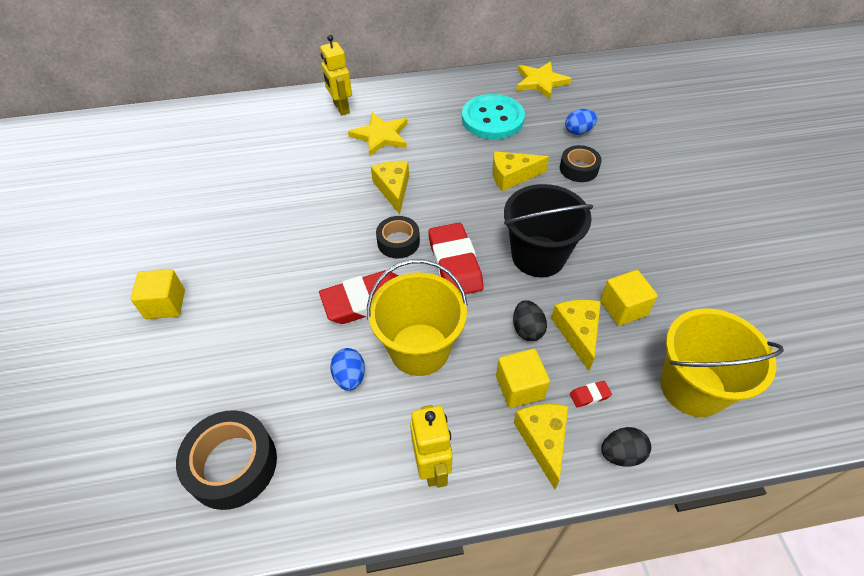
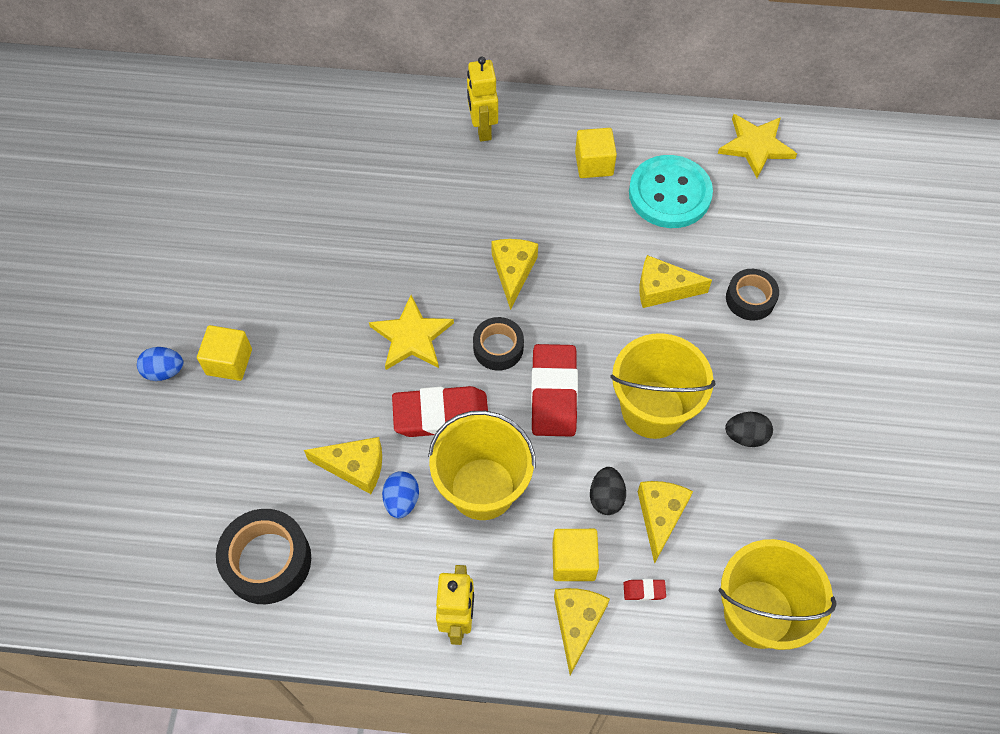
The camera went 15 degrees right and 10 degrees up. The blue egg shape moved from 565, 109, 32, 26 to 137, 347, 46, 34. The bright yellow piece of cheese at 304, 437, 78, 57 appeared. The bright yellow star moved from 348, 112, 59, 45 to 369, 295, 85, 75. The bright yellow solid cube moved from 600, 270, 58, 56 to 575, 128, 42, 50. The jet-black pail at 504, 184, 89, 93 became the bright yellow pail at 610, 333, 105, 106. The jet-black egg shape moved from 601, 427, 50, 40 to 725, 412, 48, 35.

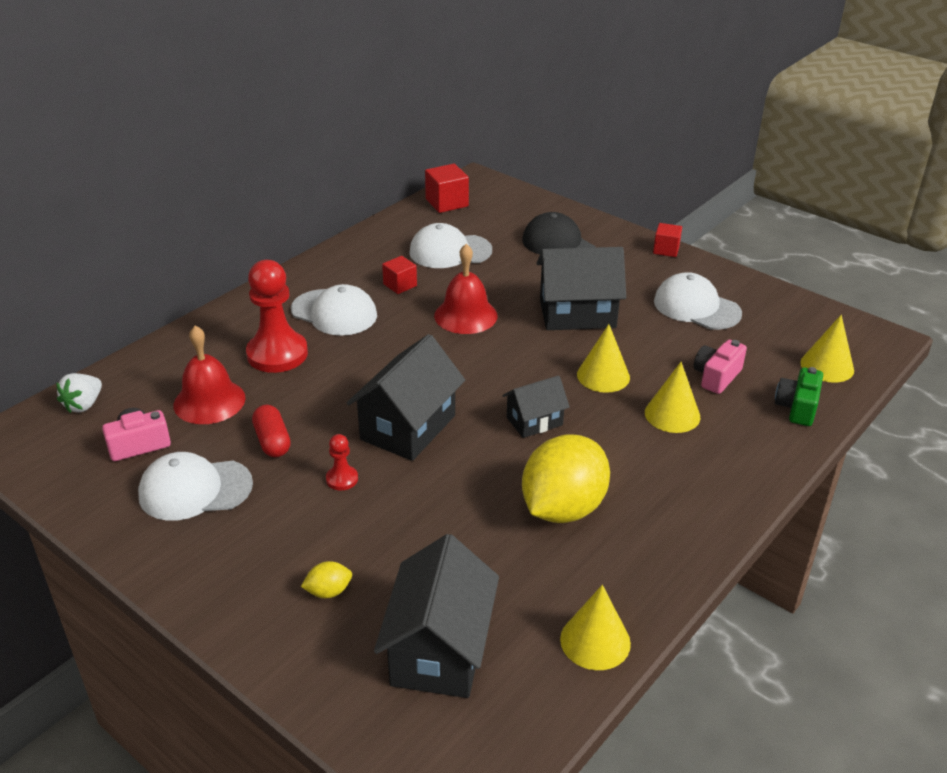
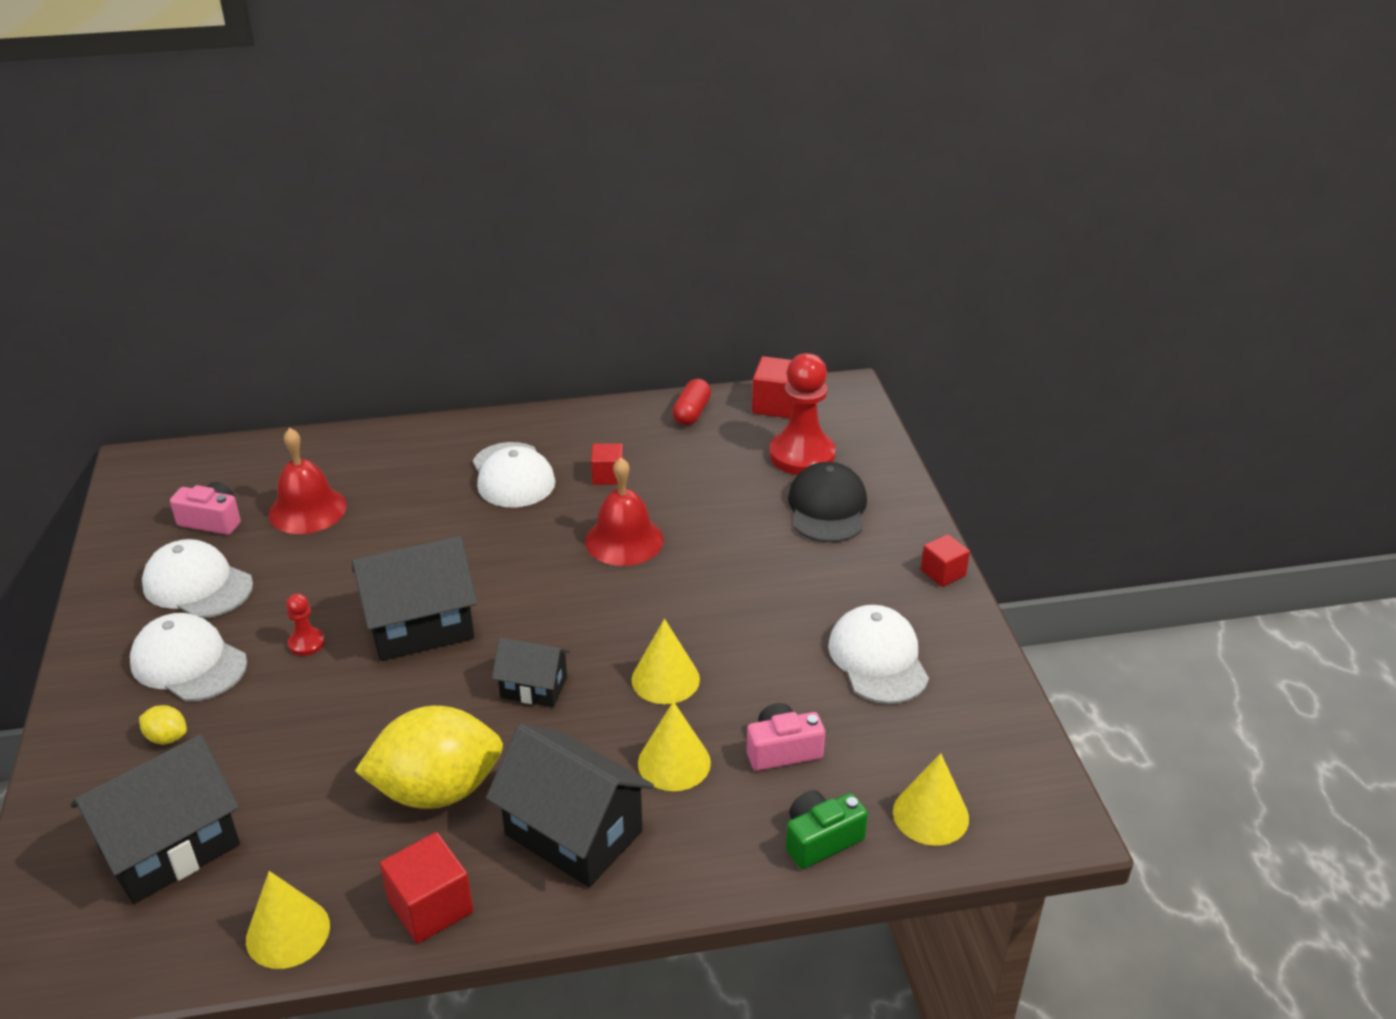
The camera went 40 degrees right and 0 degrees up. The white baseball cap moved from 409, 223, 83, 45 to 130, 613, 117, 88. The red solid cube at 380, 832, 93, 112 appeared. The jet-black cottage moved from 536, 247, 90, 83 to 486, 724, 168, 163. The red pill moved from 252, 405, 39, 52 to 672, 379, 39, 46. The red chess pawn moved from 246, 260, 62, 113 to 769, 353, 66, 122. The white toy strawberry at 56, 373, 46, 40 disappeared.

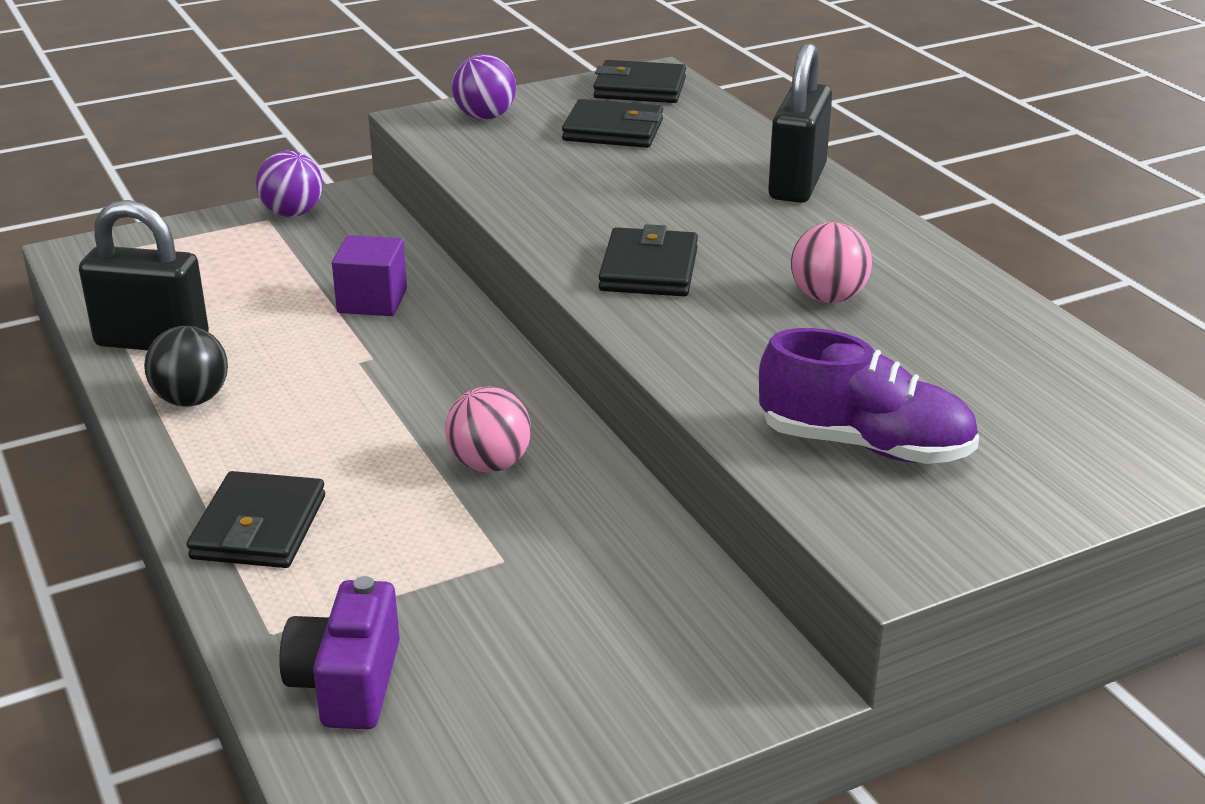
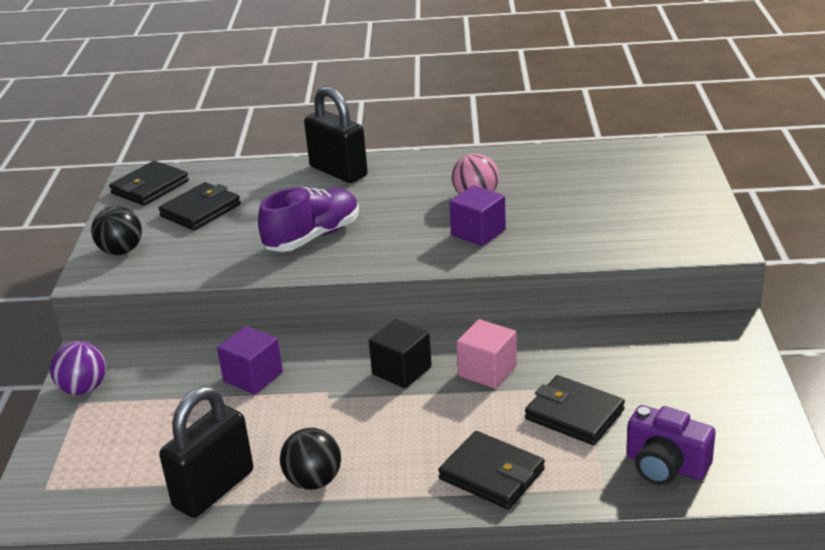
The camera went 60 degrees left and 0 degrees up. The purple ball at 452, 54, 64, 66 became the jet-black ball at 91, 206, 51, 49. The purple shoe moved from 759, 328, 220, 136 to 258, 187, 101, 65. The jet-black solid cube at 369, 319, 63, 69 appeared. The purple solid cube at 449, 185, 57, 61 appeared. The rose-pink ball at 445, 387, 86, 86 was replaced by the rose-pink solid cube at 456, 319, 61, 70. The jet-black wallet moved from 598, 224, 100, 72 to 525, 375, 100, 70.

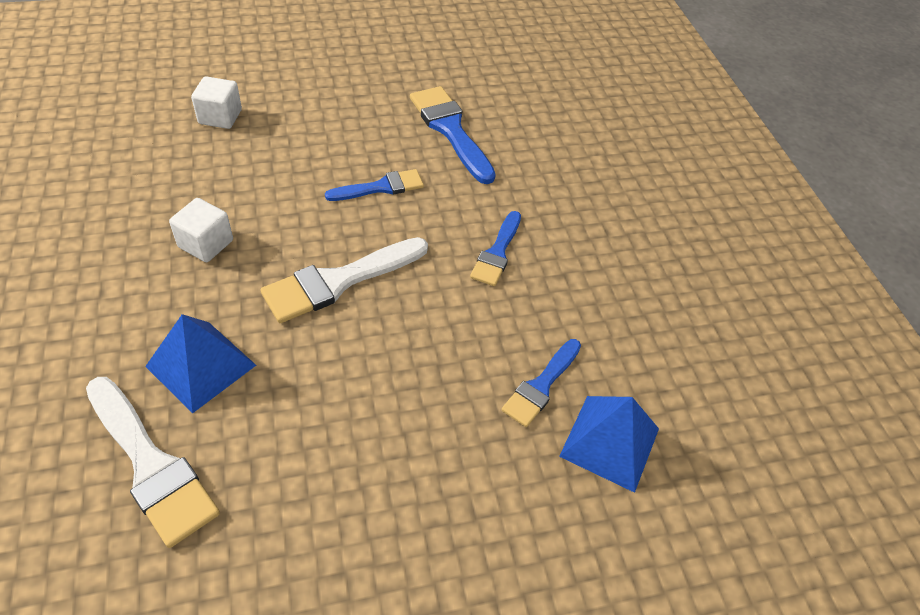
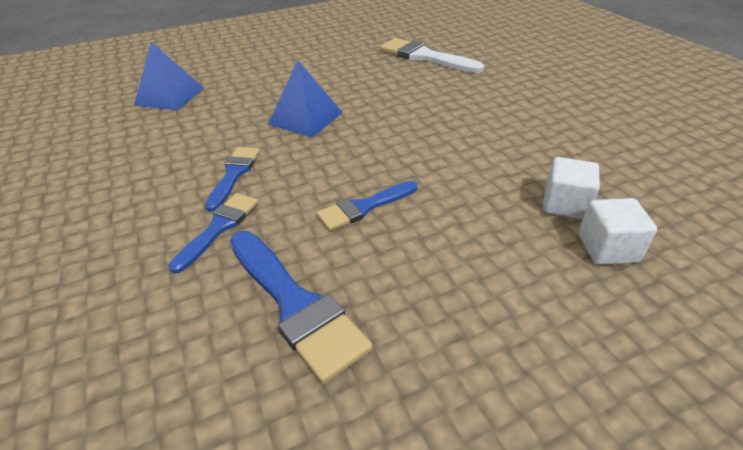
The camera went 175 degrees right and 10 degrees down. The blue paintbrush moved from 502, 339, 79, 88 to 168, 193, 91, 80. The blue pyramid moved from 145, 314, 111, 99 to 268, 60, 75, 77. The white solid cube moved from 169, 198, 64, 64 to 543, 157, 57, 63. The white paintbrush at 261, 237, 167, 86 disappeared.

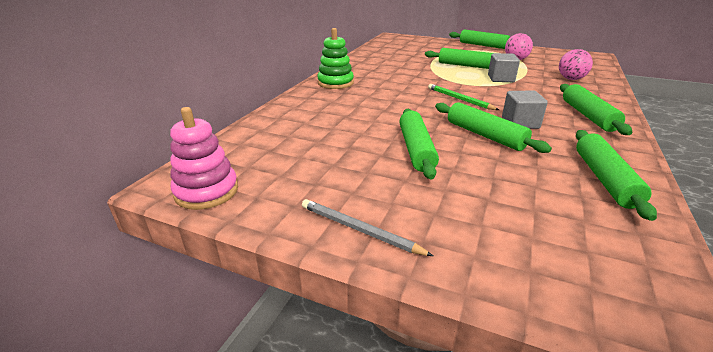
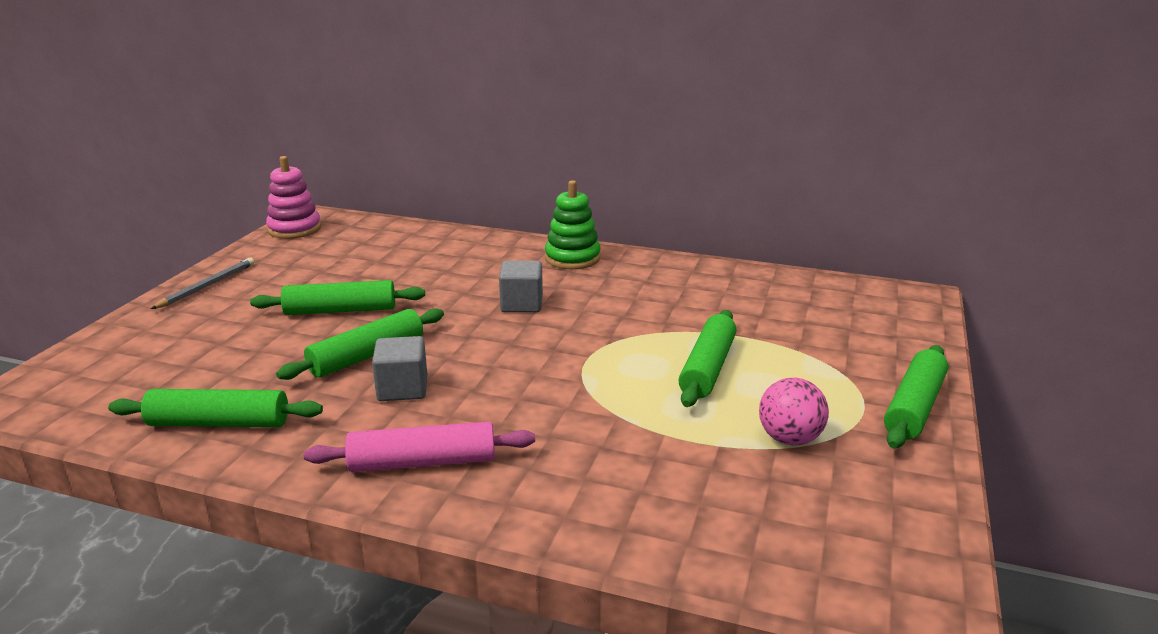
The camera went 85 degrees right and 5 degrees down. The green rolling pin at 560, 84, 72, 51 became the rose-pink rolling pin at 304, 422, 231, 50. The ash-grey solid cube moved from 488, 53, 32, 29 to 499, 261, 44, 51. The green wooden pencil at 428, 84, 71, 26 disappeared. The rose-pink ball at 559, 49, 34, 31 disappeared.

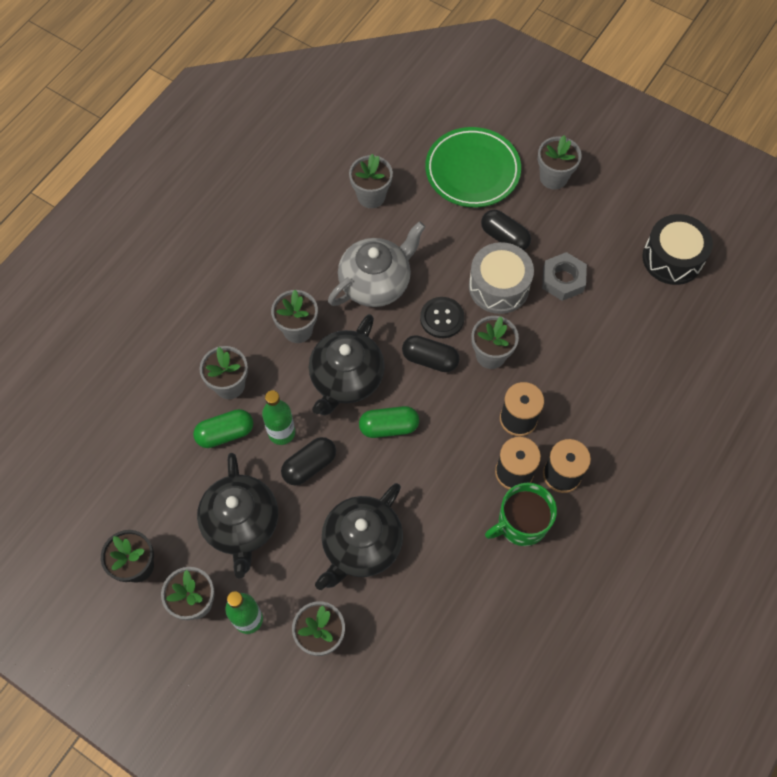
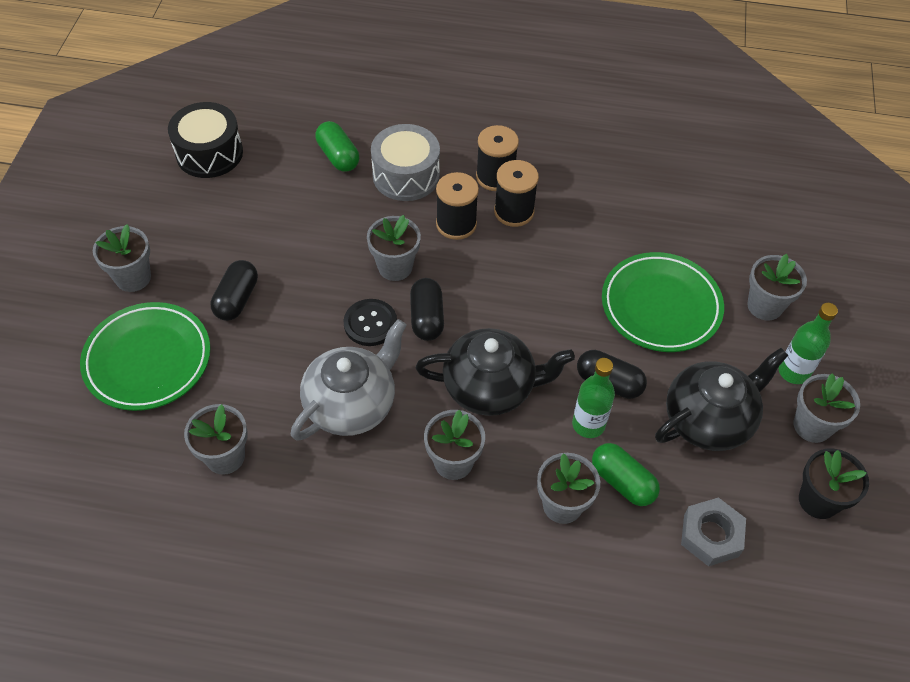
The camera went 115 degrees left and 10 degrees down. The ash-grey teapot at 328, 221, 97, 86 turned 105 degrees clockwise. The green pill moved from 359, 406, 60, 32 to 315, 121, 44, 51. The ash-grey snare drum moved from 469, 242, 65, 72 to 371, 124, 69, 77. The jet-black teapot at 315, 483, 88, 107 was replaced by the green dinner plate at 602, 252, 122, 100. The ash-grey hexagon nut moved from 542, 252, 45, 49 to 681, 497, 65, 69. The green mug at 485, 483, 72, 63 disappeared.

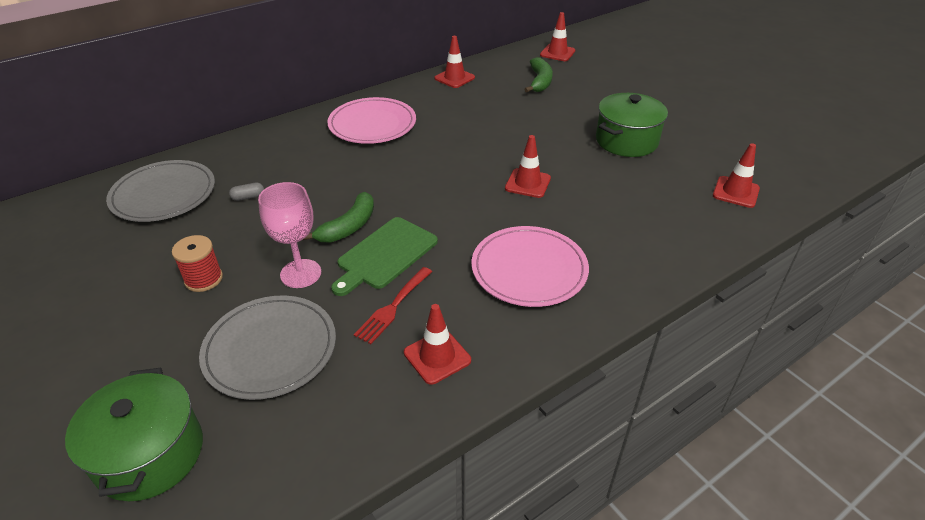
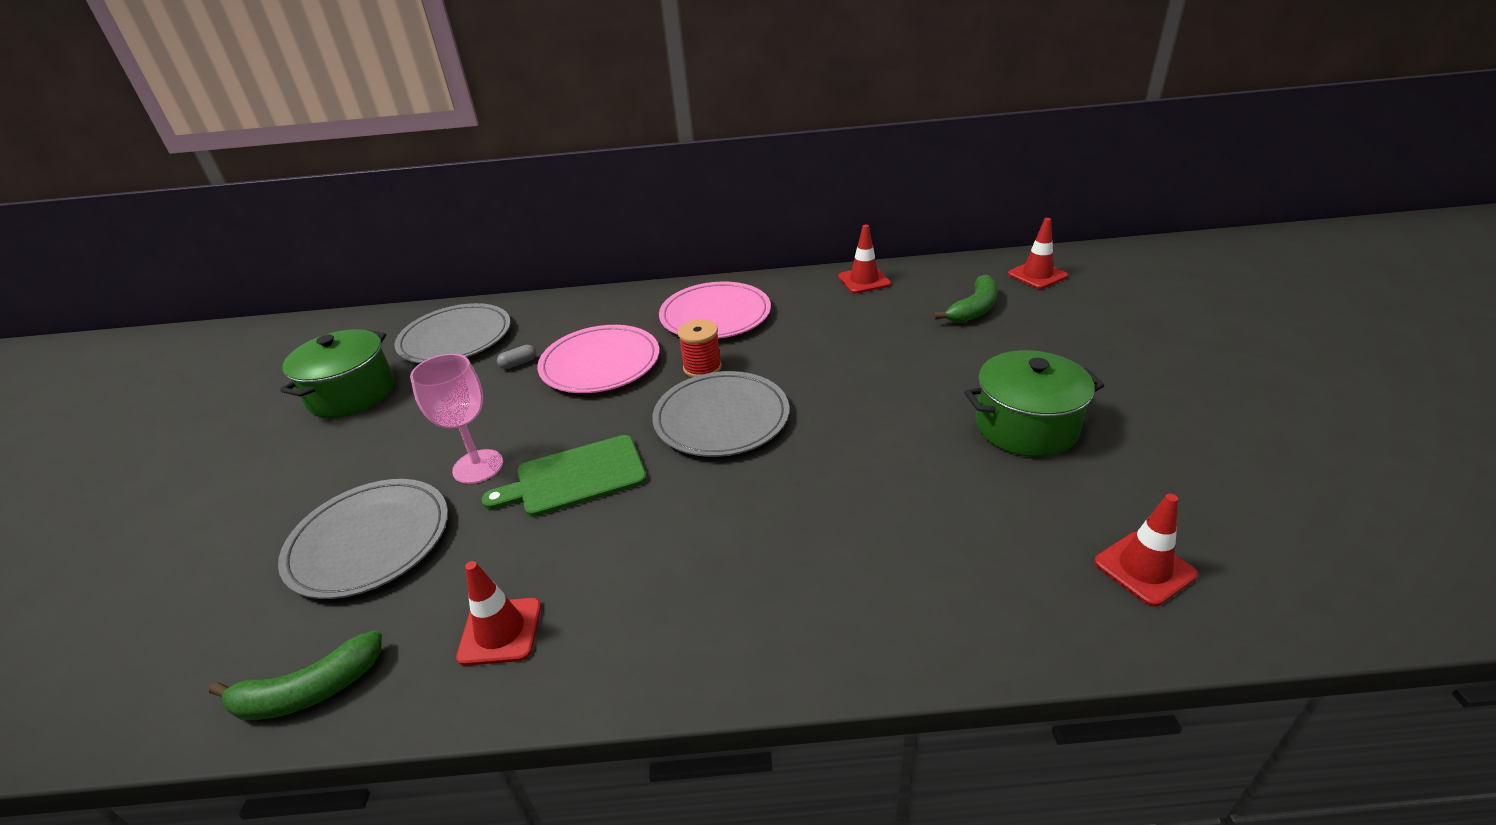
The camera went 35 degrees right and 5 degrees down. The green banana moved from 303, 192, 71, 50 to 209, 630, 173, 90. The green cooking pot moved from 65, 368, 138, 133 to 280, 329, 114, 89. The ash-grey pill at 229, 183, 35, 18 turned 45 degrees counterclockwise. The rose-pink dinner plate moved from 472, 226, 117, 81 to 537, 325, 122, 68. The ash-grey dinner plate at 652, 371, 137, 86 appeared. The red spool moved from 172, 235, 51, 57 to 678, 320, 44, 58. The red table fork at 354, 267, 78, 77 disappeared. The red safety cone at 505, 135, 46, 63 disappeared.

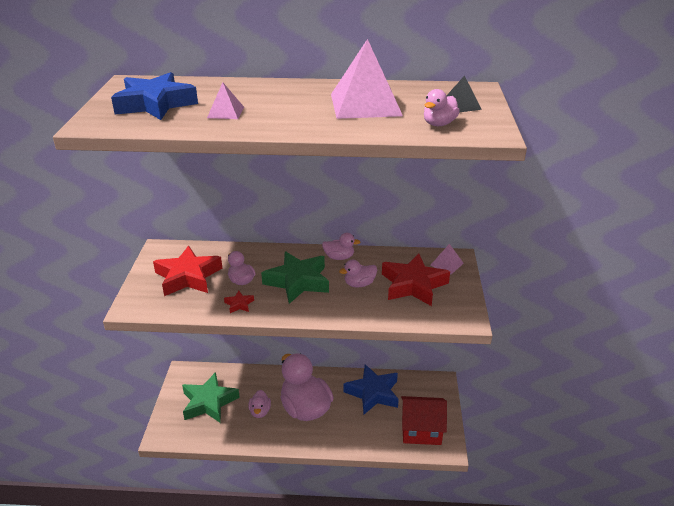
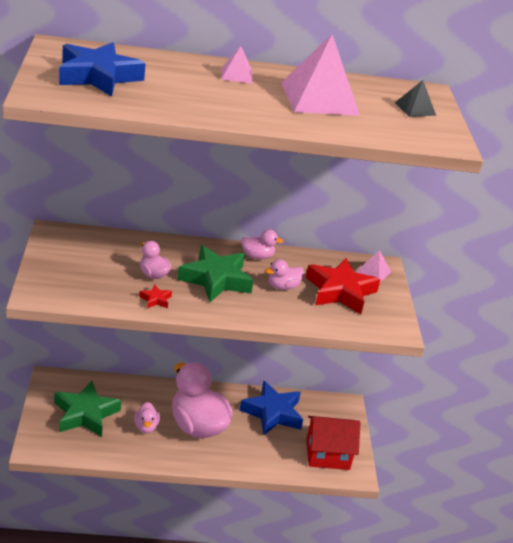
The camera went 10 degrees left and 0 degrees up. The rose-pink pyramid moved from 207, 82, 37, 37 to 221, 46, 31, 38. The red star at 153, 246, 69, 50 disappeared. The rose-pink toy duck at 424, 89, 36, 37 disappeared.

